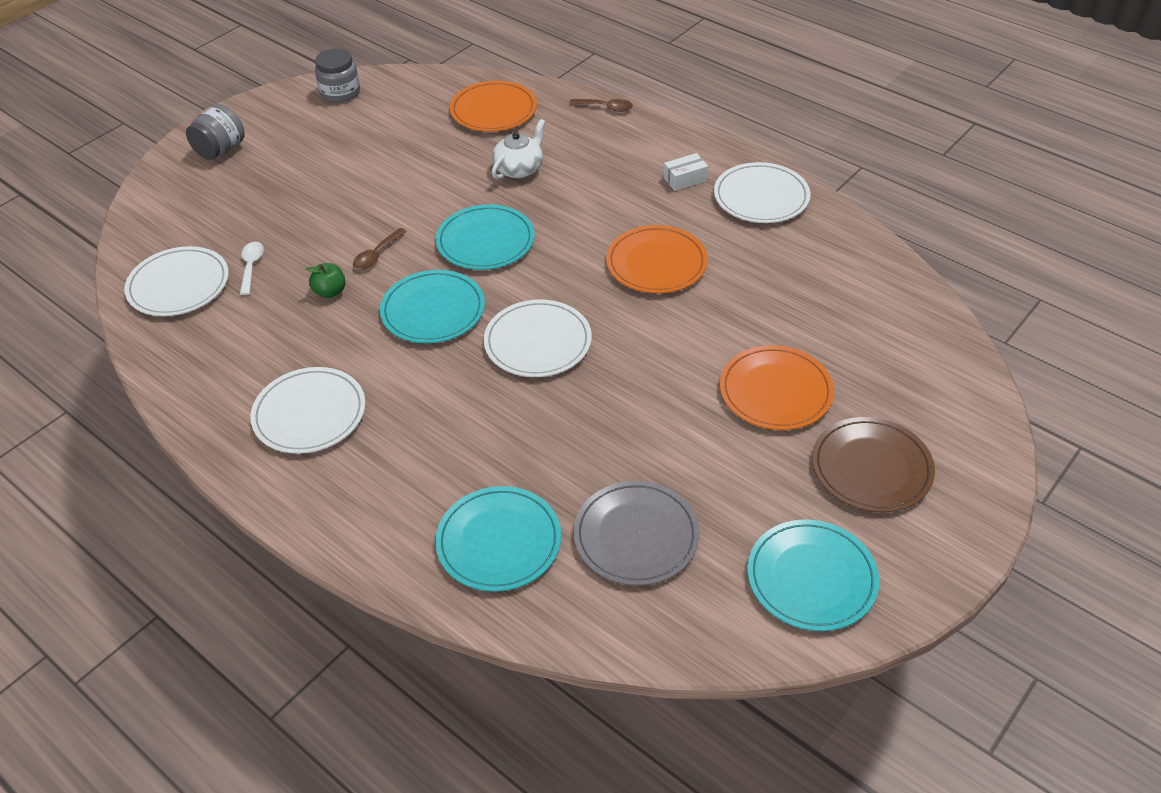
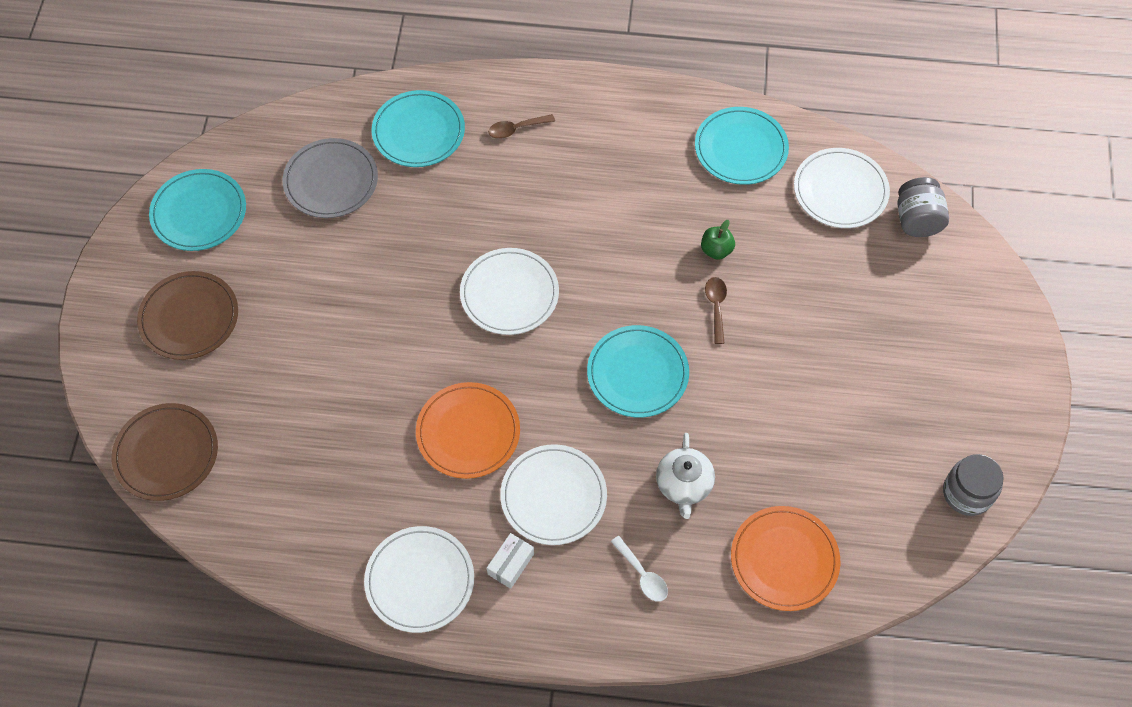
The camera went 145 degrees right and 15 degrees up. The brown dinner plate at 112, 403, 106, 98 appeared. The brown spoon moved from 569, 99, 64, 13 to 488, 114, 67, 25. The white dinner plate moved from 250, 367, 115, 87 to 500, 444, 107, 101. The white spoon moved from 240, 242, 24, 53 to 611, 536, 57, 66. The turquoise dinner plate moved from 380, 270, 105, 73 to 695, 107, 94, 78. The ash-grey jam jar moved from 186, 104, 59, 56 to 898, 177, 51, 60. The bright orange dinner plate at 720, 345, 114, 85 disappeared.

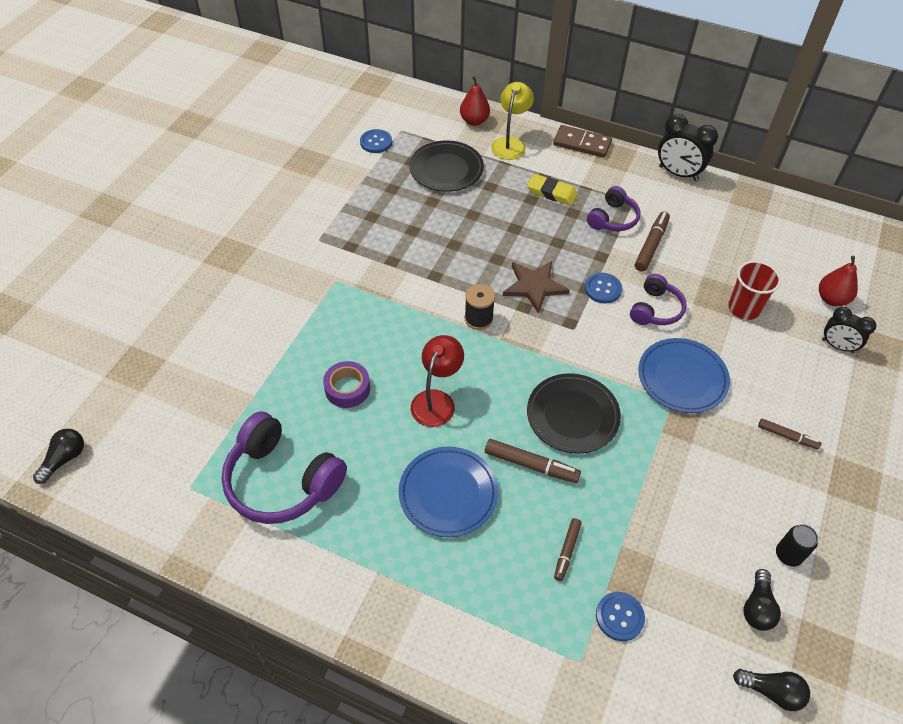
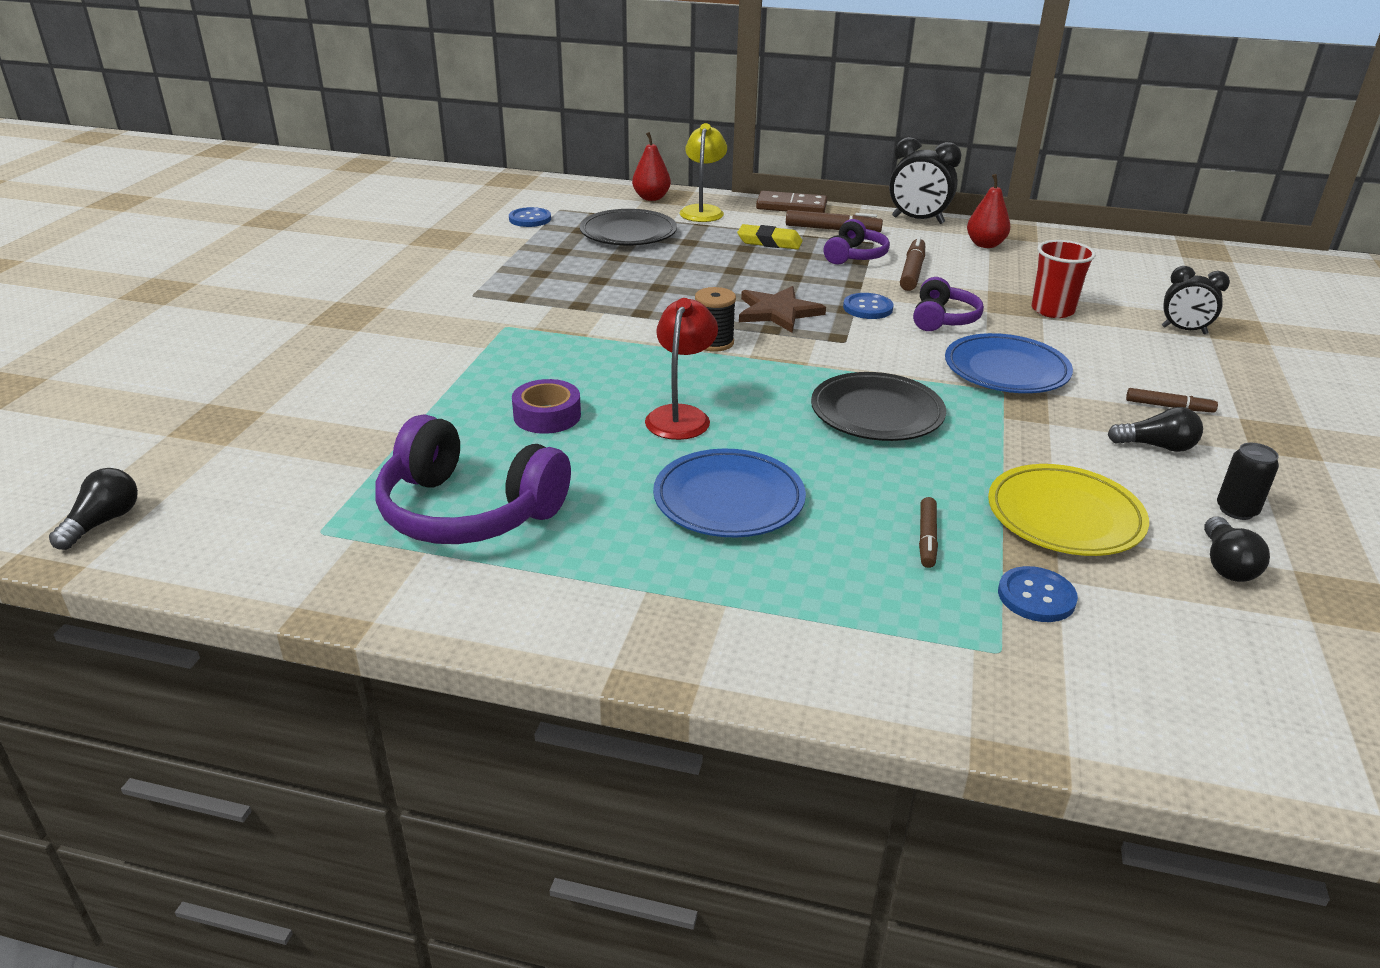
The camera went 10 degrees left and 20 degrees down. The brown felt pen moved from 485, 439, 96, 44 to 786, 210, 97, 22. The red pear moved from 819, 256, 39, 50 to 967, 174, 44, 74. The bright yellow dinner plate at 988, 464, 161, 92 appeared. The jet-black bulb moved from 733, 669, 77, 42 to 1107, 407, 96, 45.

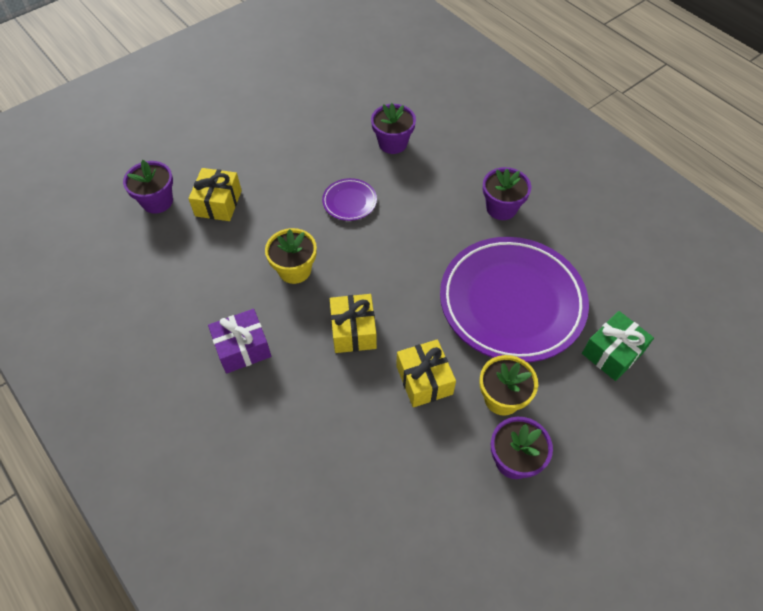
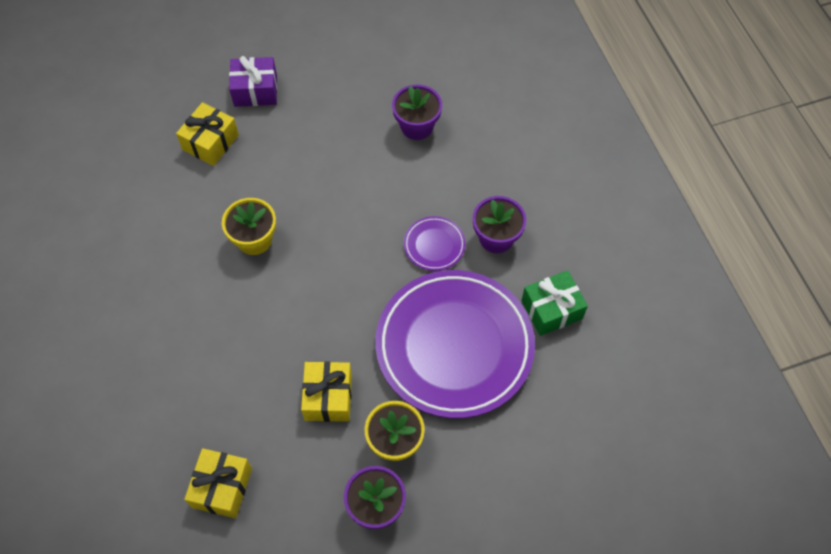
The camera went 20 degrees right and 5 degrees up. The bright yellow present moved from 330, 294, 47, 59 to 184, 448, 68, 71. The purple present moved from 208, 309, 63, 65 to 229, 56, 48, 51. The purple dinner plate moved from 322, 178, 55, 43 to 404, 216, 62, 55. The green present moved from 582, 311, 72, 70 to 521, 270, 67, 66. The purple flower pot at 123, 160, 50, 54 disappeared.

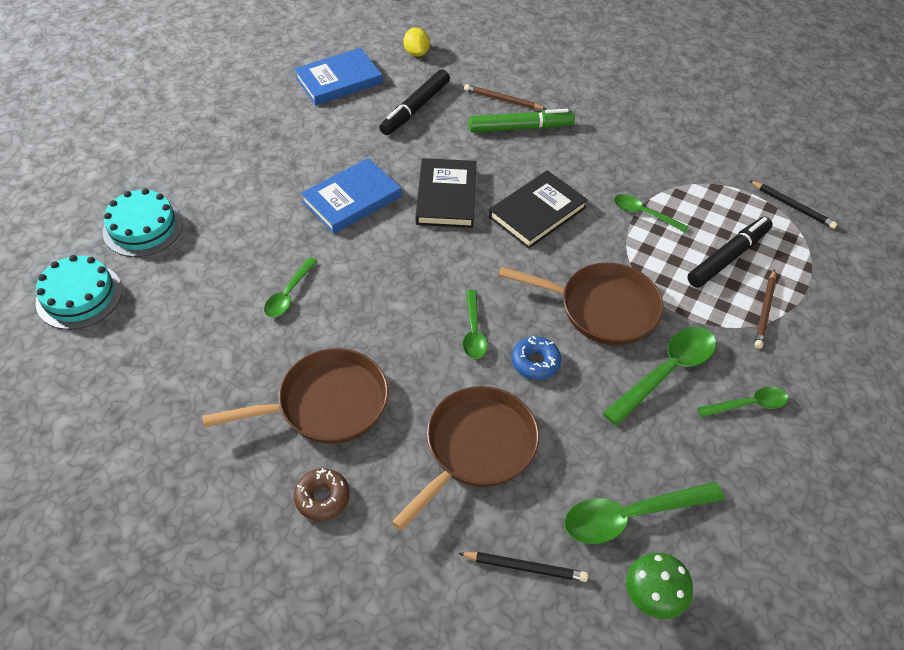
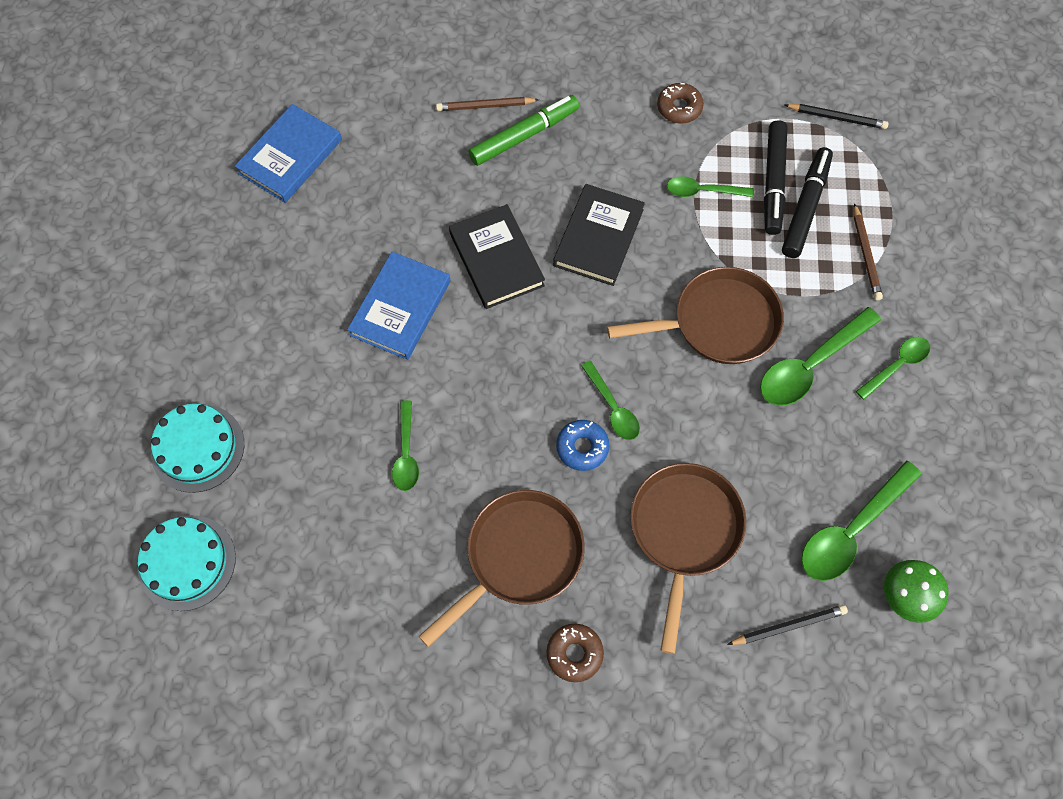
The camera went 25 degrees left and 15 degrees up. The blue donut moved from 512, 336, 49, 44 to 556, 420, 53, 51. The brown donut at 657, 83, 47, 40 appeared. The green spoon at 603, 327, 113, 99 turned 150 degrees counterclockwise. The jet-black felt pen moved from 379, 69, 71, 66 to 764, 120, 24, 115. The bright yellow toy lemon at 404, 27, 26, 30 disappeared.

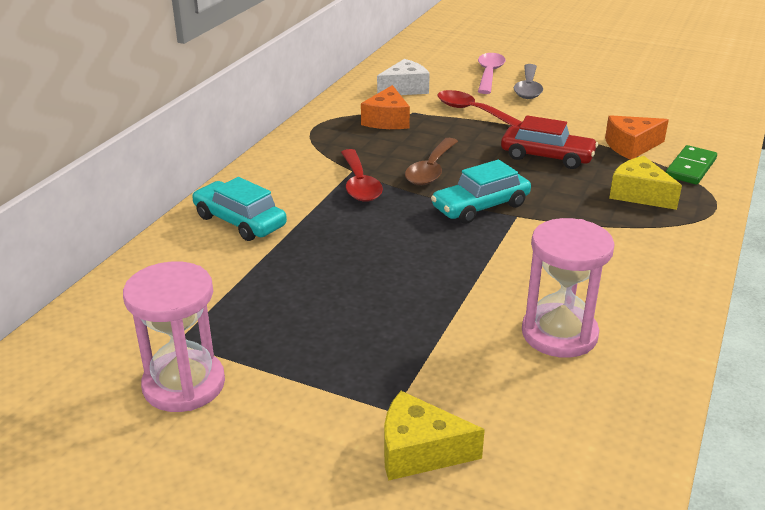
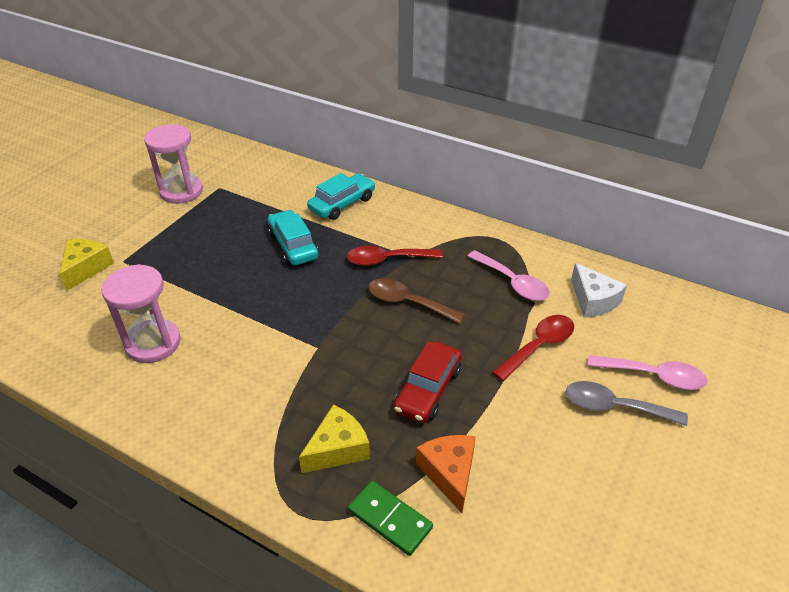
The camera went 95 degrees right and 10 degrees up. The turquoise toy car moved from 431, 159, 100, 65 to 268, 210, 51, 56. The bright orange piece of cheese at 361, 85, 49, 44 was replaced by the rose-pink spoon at 467, 250, 83, 51.

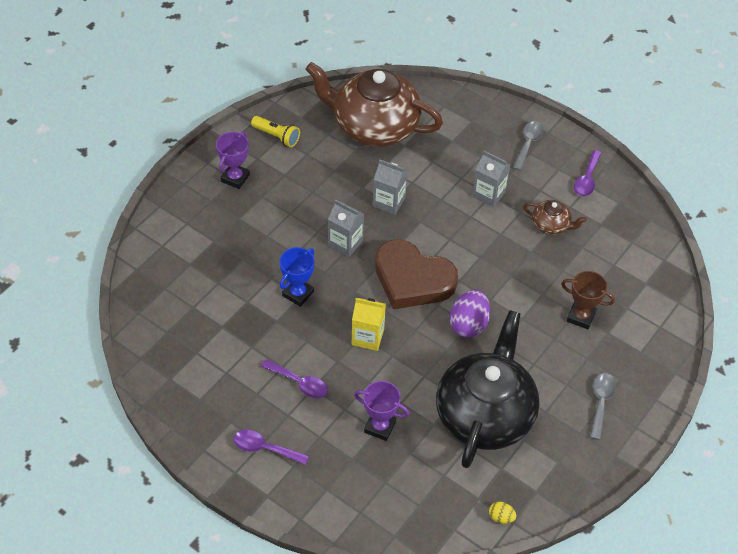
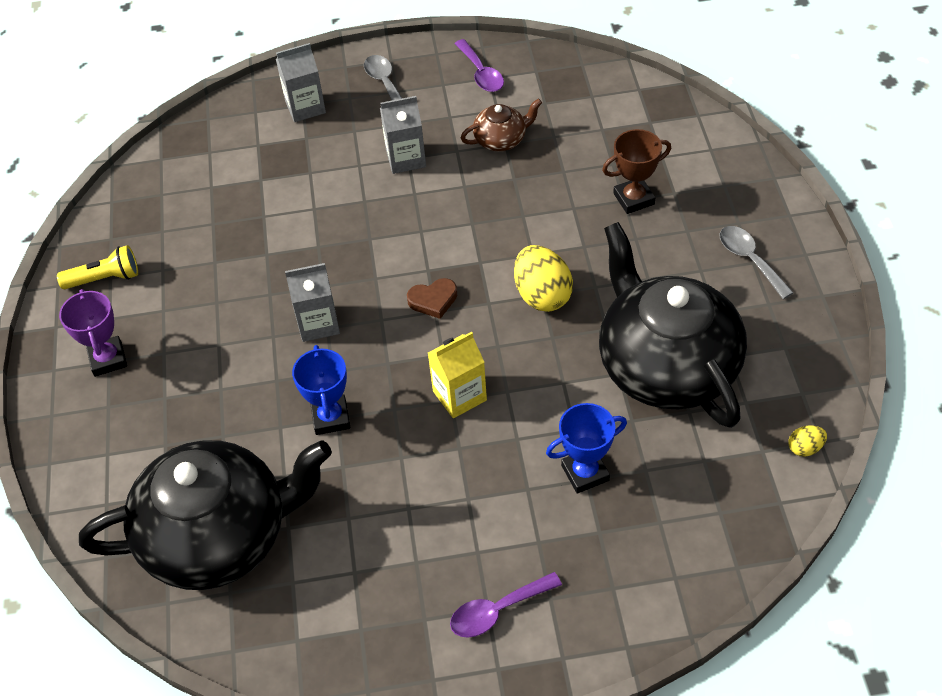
The camera went 40 degrees left and 0 degrees up. The jet-black teapot at 79, 440, 253, 150 appeared. The ash-grey juice carton moved from 373, 160, 34, 55 to 276, 43, 50, 79. The brown heart shape at 375, 239, 83, 70 changed to 0.41 times the size. The purple egg shape at 450, 289, 40, 49 became the bright yellow egg shape at 514, 245, 59, 67. The purple prize cup at 354, 381, 55, 60 became the blue prize cup at 546, 403, 81, 91. The purple spoon at 261, 359, 67, 39 disappeared. The brown teapot at 305, 62, 138, 85 disappeared.

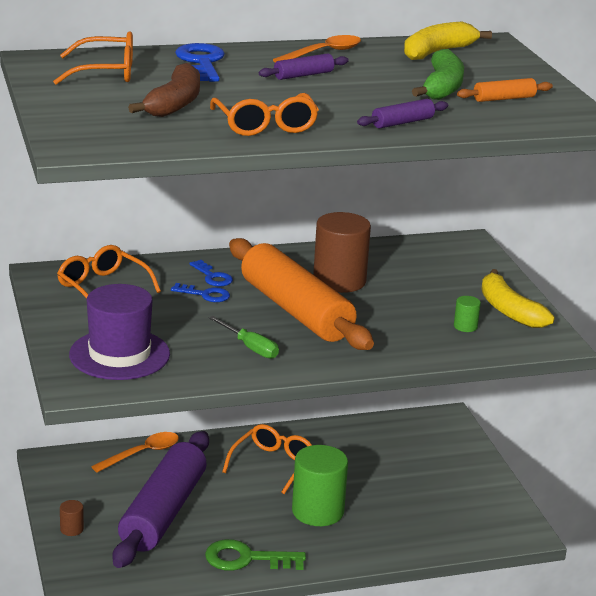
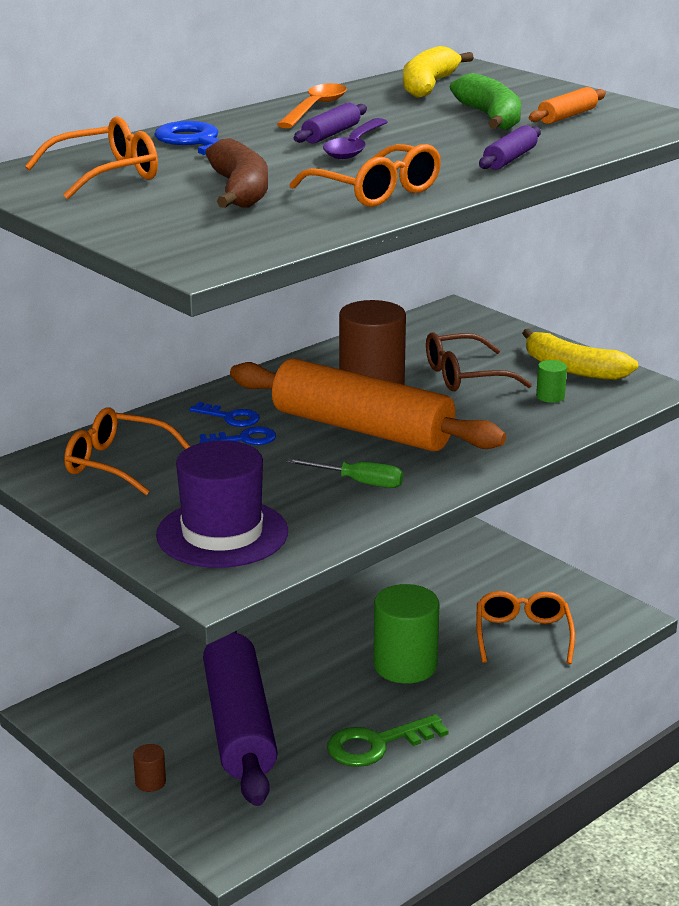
The camera went 25 degrees left and 0 degrees up. The purple spoon at 323, 118, 65, 41 appeared. The brown glasses at 426, 332, 106, 59 appeared. The bright orange glasses moved from 222, 424, 90, 70 to 476, 591, 99, 73. The bright orange spoon at 91, 432, 88, 41 disappeared.

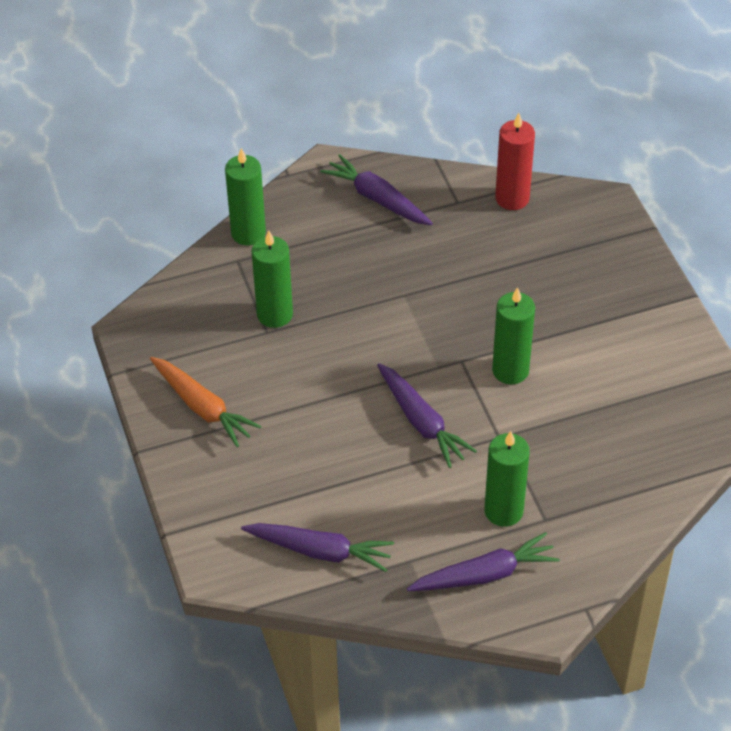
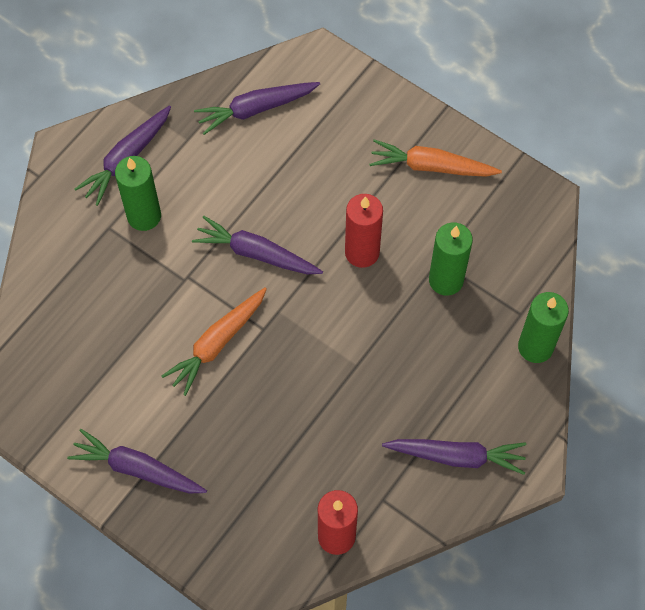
The camera went 145 degrees right and 15 degrees up. The purple toy carrot at 67, 429, 140, 64 appeared. The green candle at 492, 287, 43, 97 was replaced by the bright orange toy carrot at 162, 287, 105, 109. The red candle at 345, 194, 38, 74 appeared.

